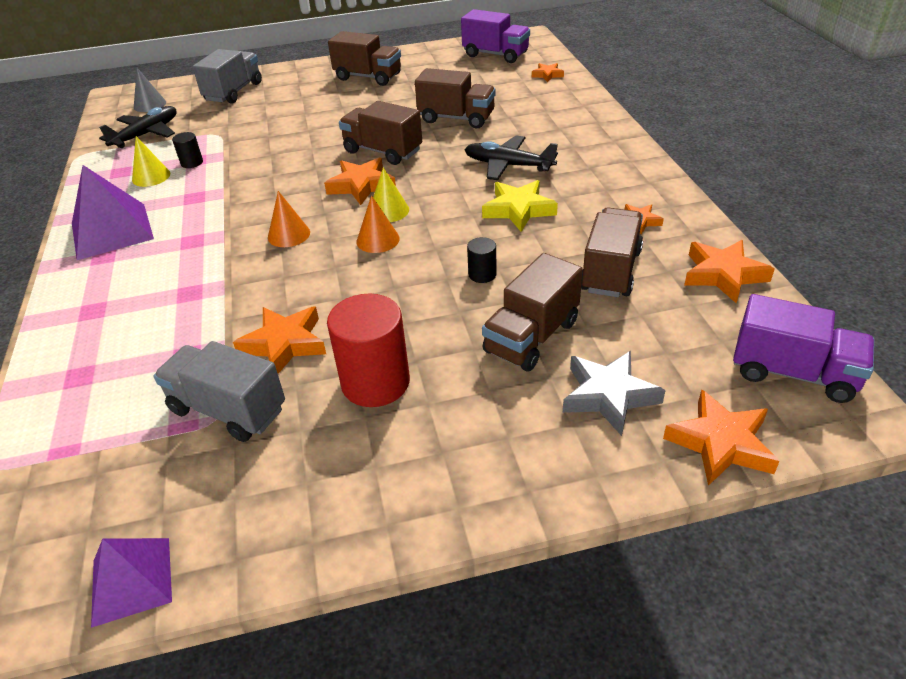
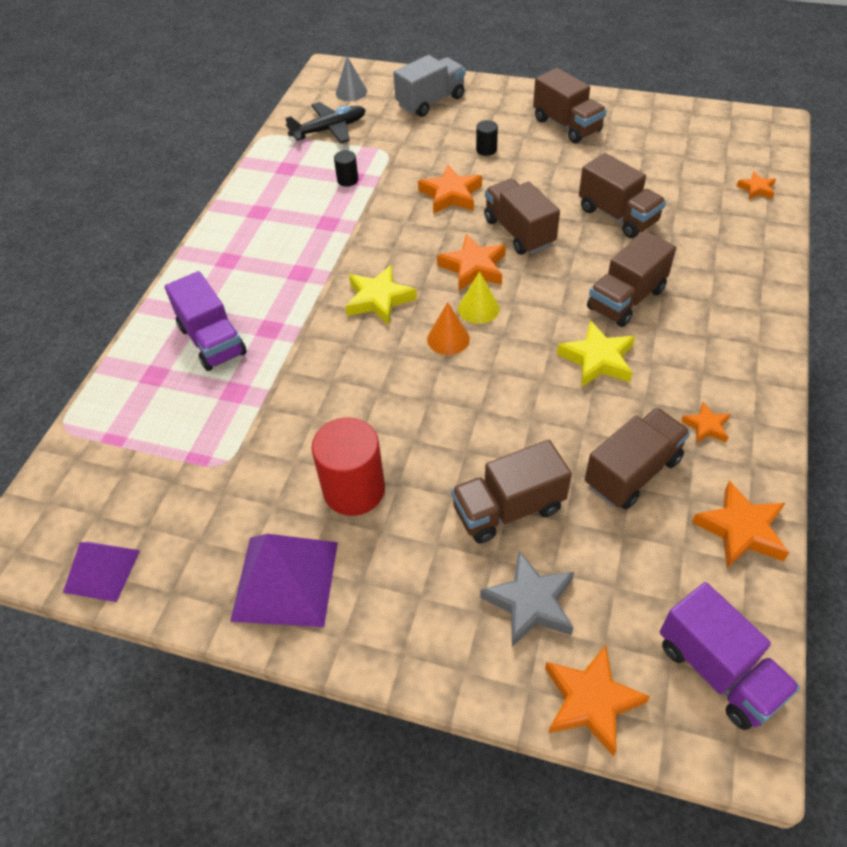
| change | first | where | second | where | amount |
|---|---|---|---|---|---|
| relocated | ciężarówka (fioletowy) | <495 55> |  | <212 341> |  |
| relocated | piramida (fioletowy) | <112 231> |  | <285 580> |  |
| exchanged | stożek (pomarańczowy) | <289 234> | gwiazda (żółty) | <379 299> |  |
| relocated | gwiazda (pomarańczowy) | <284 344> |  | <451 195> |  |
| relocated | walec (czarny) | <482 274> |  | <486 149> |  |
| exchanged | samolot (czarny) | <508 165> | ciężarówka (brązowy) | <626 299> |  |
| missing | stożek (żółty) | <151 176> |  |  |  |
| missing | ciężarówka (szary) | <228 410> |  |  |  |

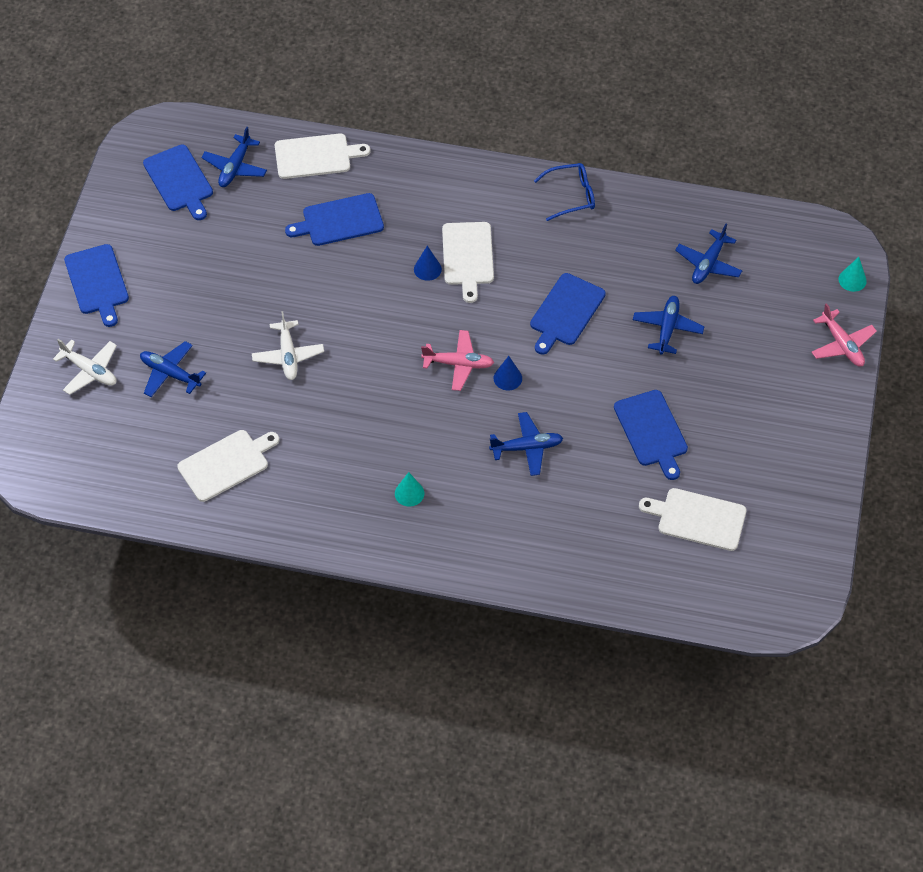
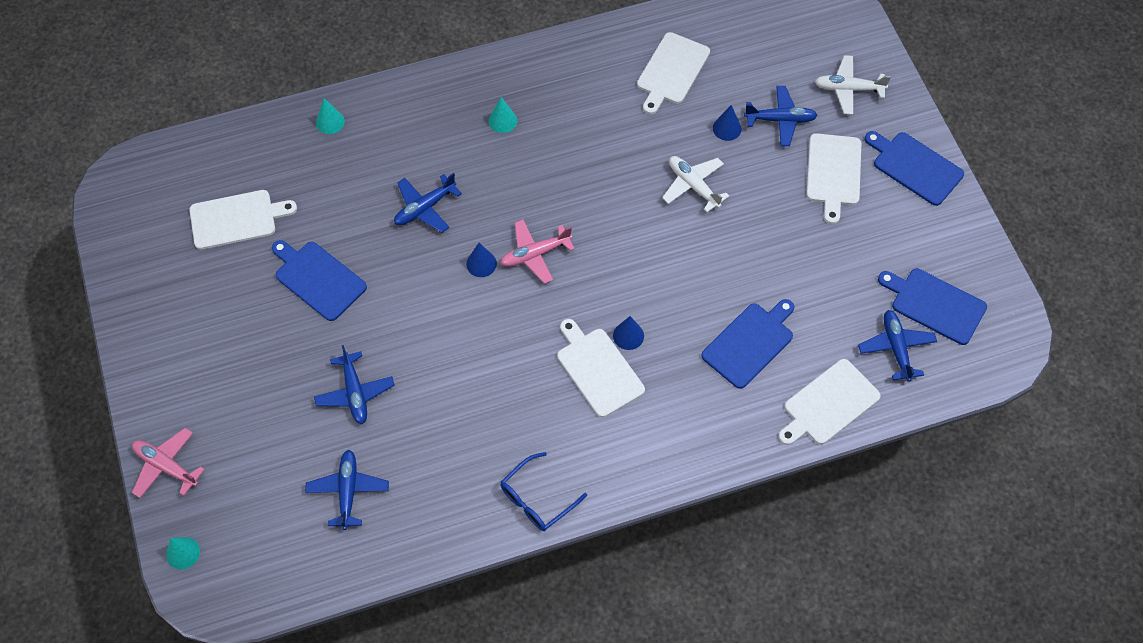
| change | first | where | second | where | amount |
|---|---|---|---|---|---|
| appeared |  |  | stożek (turkusowy) | <330 122> |  |
| appeared |  |  | stożek (niebieski) | <727 128> |  |
| appeared |  |  | deska do krojenia (biały) | <833 173> |  |
| missing | deska do krojenia (niebieski) | <566 312> |  |  |  |

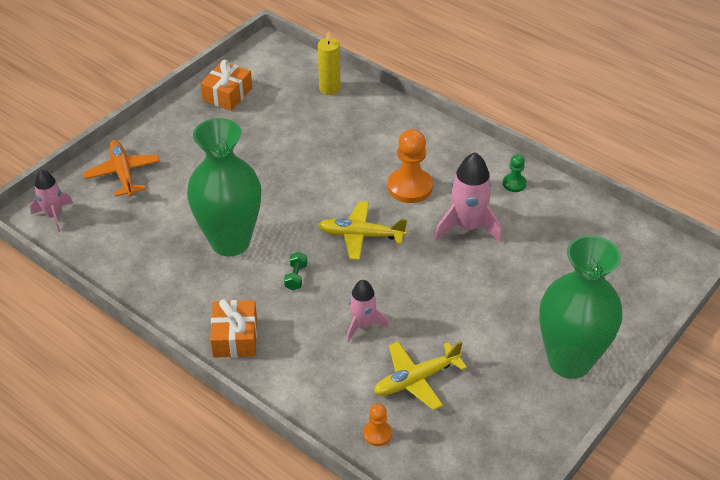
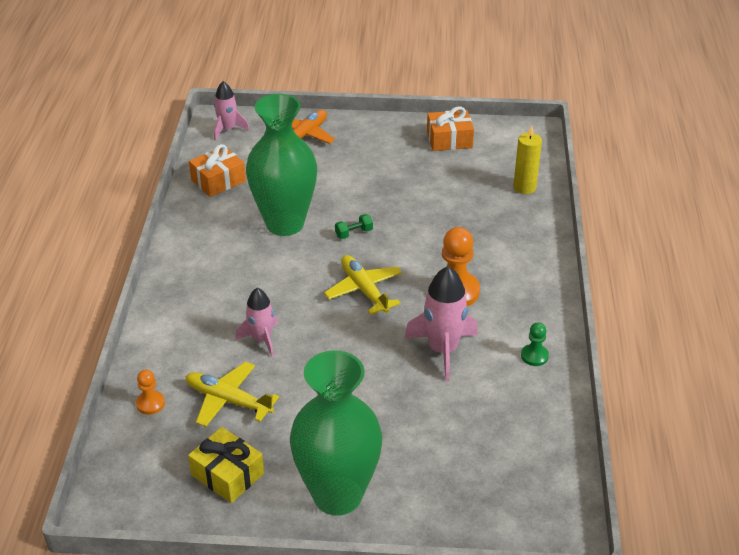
| change | first | where | second | where | amount |
|---|---|---|---|---|---|
| appeared |  |  | prezent (żółty) | <227 474> |  |
| relocated | prezent (pomarańczowy) | <235 337> |  | <218 180> |  |
| relocated | hantel (zielony) | <296 277> |  | <354 233> |  |

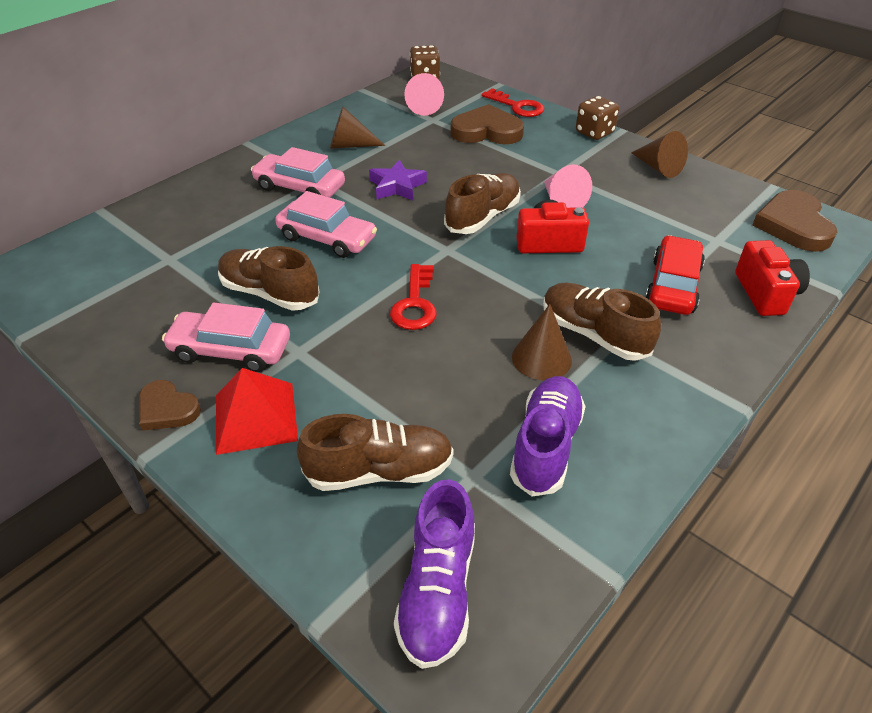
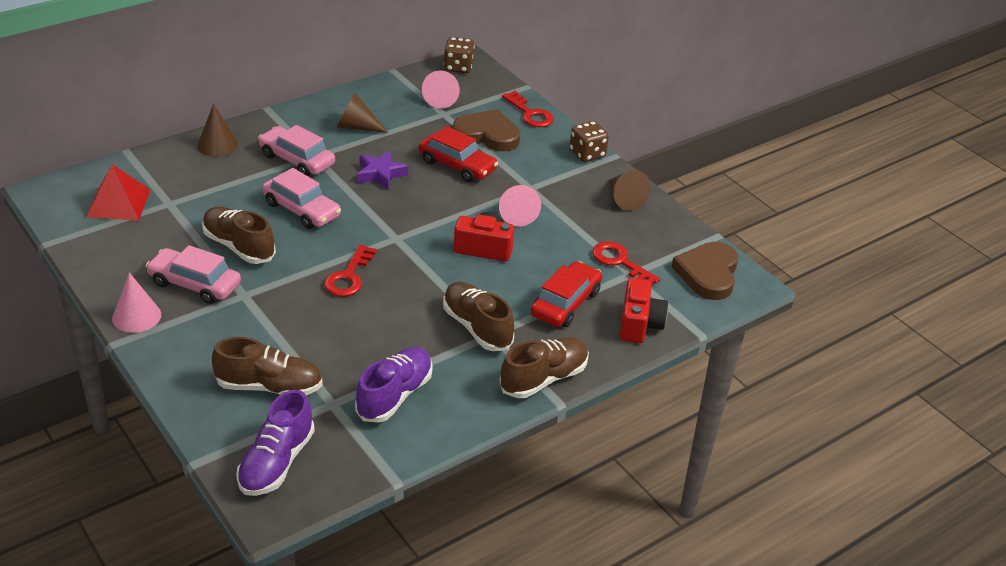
| change | first | where | second | where | amount |
|---|---|---|---|---|---|
| relocated | piramida (czerwony) | <256 417> |  | <118 203> |  |
| exchanged | serce (brązowy) | <167 409> | stożek (różowy) | <136 316> |  |
| relocated | stożek (brązowy) | <541 358> |  | <217 145> |  |
| appeared |  |  | samochód (czerwony) | <457 165> |  |
| relocated | but (brązowy) | <483 217> |  | <544 379> |  |
| appeared |  |  | klucz (czerwony) | <620 262> |  |

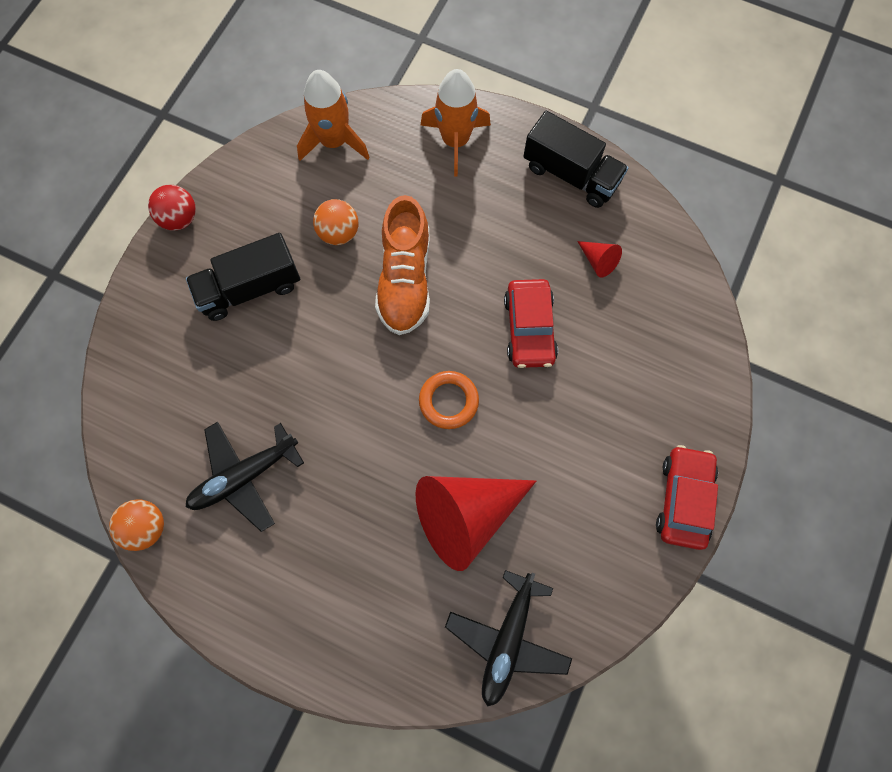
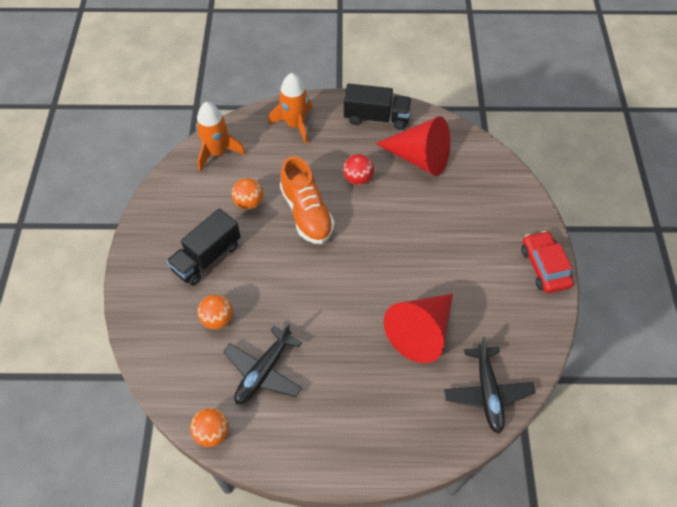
| change | first | where | second | where | amount |
|---|---|---|---|---|---|
| appeared |  |  | piłka (pomarańczowy) | <217 319> |  |
| relocated | piłka (czerwony) | <179 218> |  | <358 178> |  |
| size | stożek (czerwony) | <598 261> |  | <419 158> | x2.39 |
| missing | pierścień (pomarańczowy) | <448 401> |  |  |  |
| missing | samochód (czerwony) | <529 328> |  |  |  |

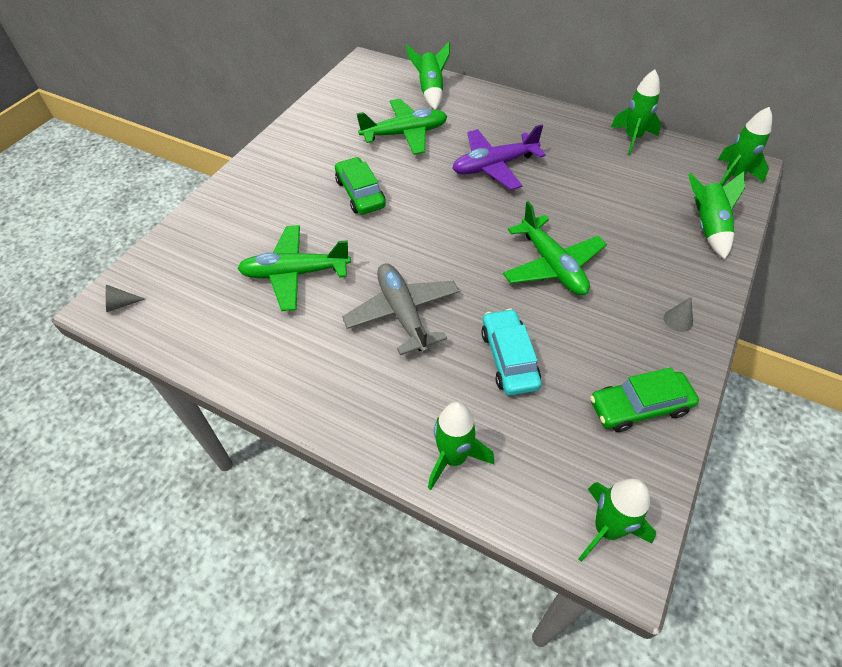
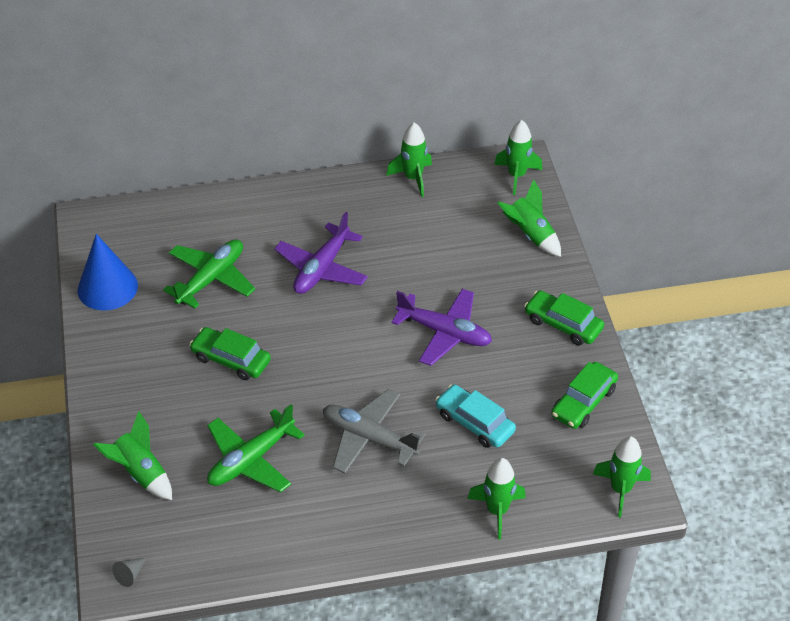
| change | first | where | second | where | amount |
|---|---|---|---|---|---|
| appeared |  |  | stożek (niebieski) | <107 287> |  |
| relocated | rakieta (zielony) | <430 91> |  | <141 473> |  |
| colour | samolot (zielony) | <552 265> | samolot (fioletowy) | <444 333> |  |
| exchanged | stożek (szary) | <678 320> | samochód (zielony) | <563 324> |  |

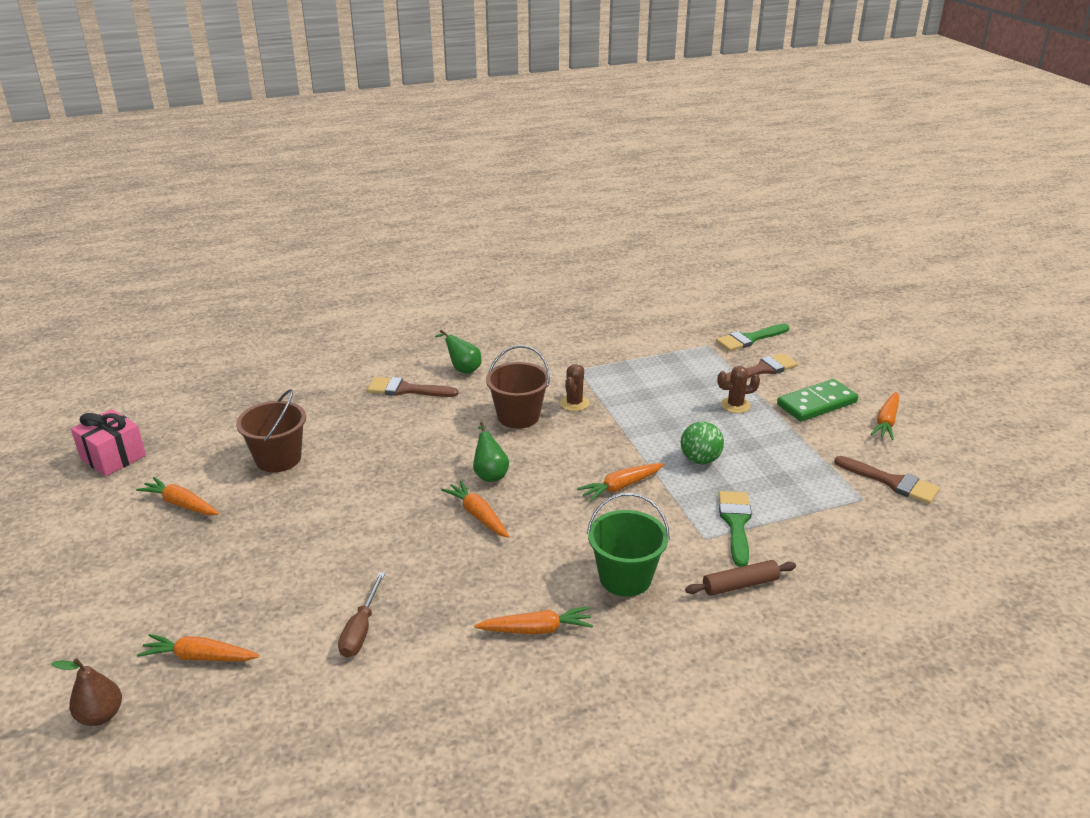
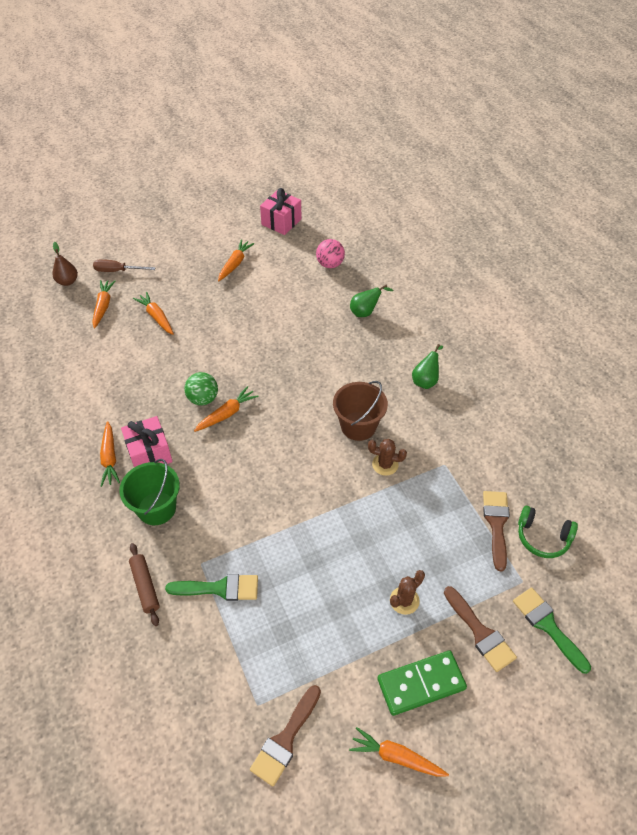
| change | first | where | second | where | amount |
|---|---|---|---|---|---|
| relocated | śrubokręt (brązowy) | <361 629> |  | <117 271> |  |
| appeared |  |  | prezent (różowy) | <149 453> |  |
| relocated | marchewka (pomarańczowy) | <620 487> |  | <156 317> |  |
| relocated | piłka (zielony) | <700 460> |  | <203 399> |  |
| appeared |  |  | piłka (różowy) | <330 264> |  |
| relocated | gruszka (zielony) | <490 474> |  | <365 312> |  |
| spun | kostka domina (zielony) | <817 404> |  | <421 684> | 75 degrees counterclockwise |
| spun | kaktus (brązowy) | <735 405> |  | <404 600> | 60 degrees clockwise |
| relocated | pędzel (brązowy) | <406 390> |  | <496 524> |  |
| appeared |  |  | słuchawki (zielony) | <542 537> |  |
| missing | wiadro (brązowy) | <278 459> |  |  |  |

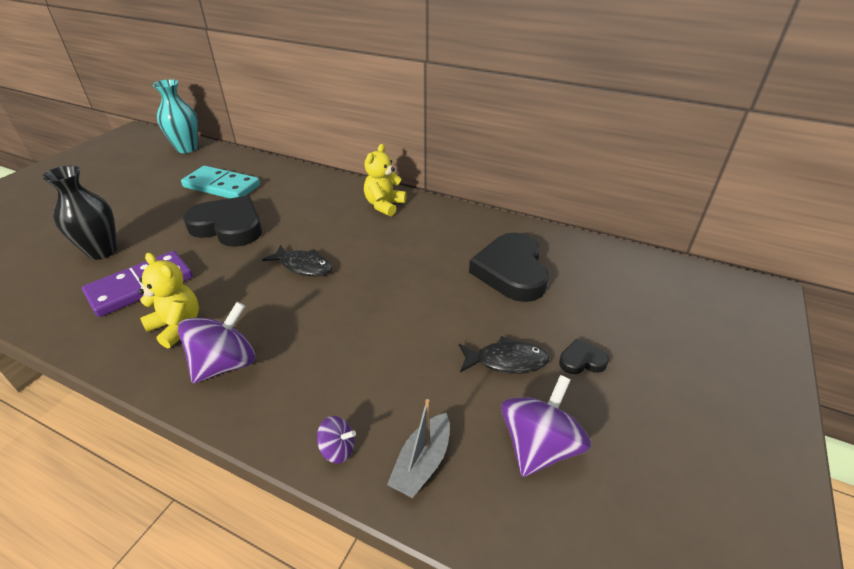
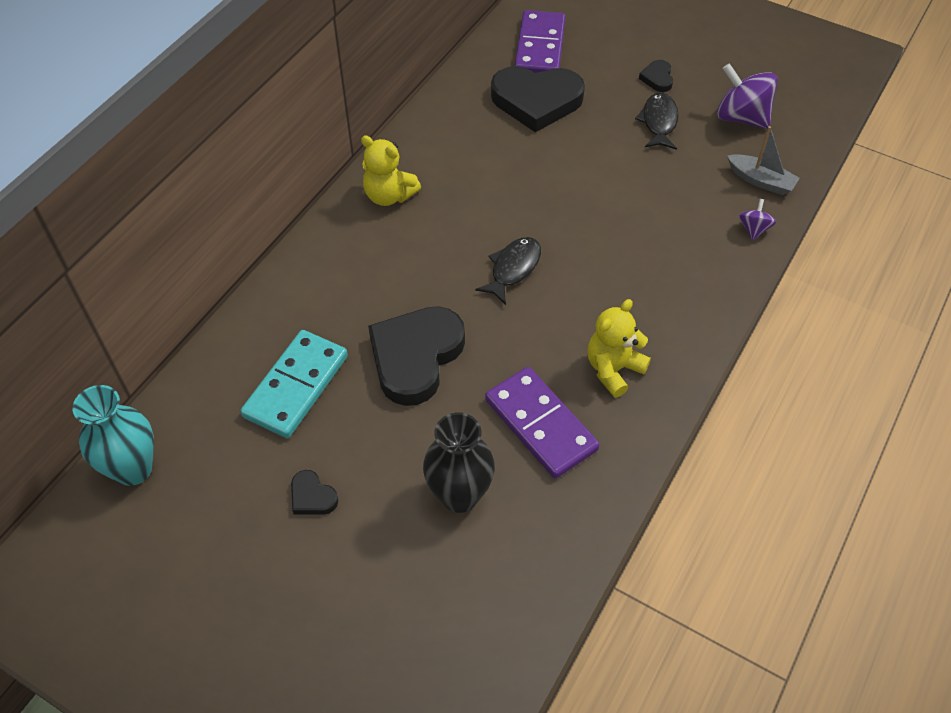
| change | first | where | second | where | amount |
|---|---|---|---|---|---|
| appeared |  |  | serce (czarny) | <312 496> |  |
| appeared |  |  | kostka domina (fioletowy) | <540 47> |  |
| missing | bączek (fioletowy) | <225 364> |  |  |  |

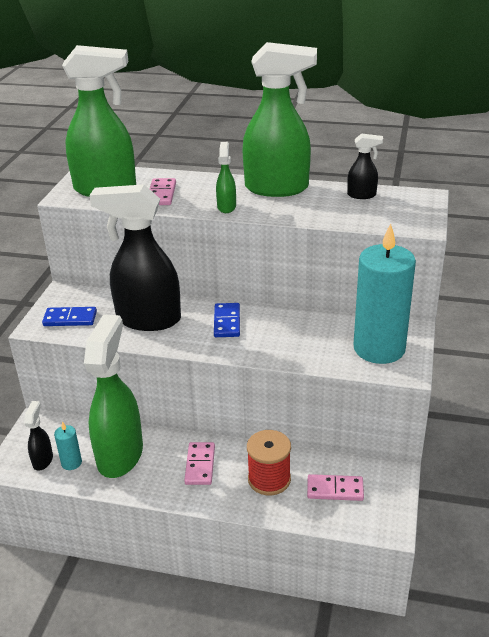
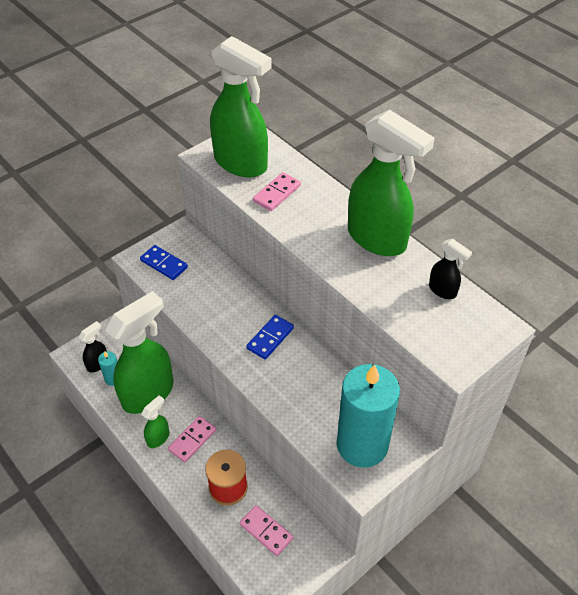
| change | first | where | second | where | amount |
|---|---|---|---|---|---|
| relocated | spryskiwacz (zielony) | <226 207> |  | <158 438> |  |
| missing | spryskiwacz (czarny) | <147 319> |  |  |  |

